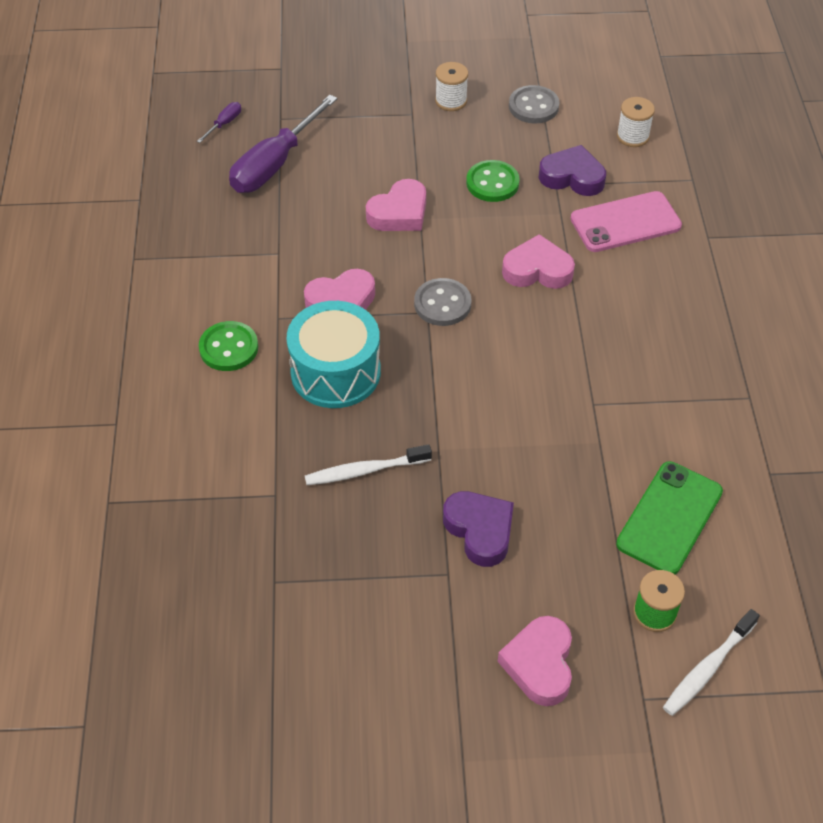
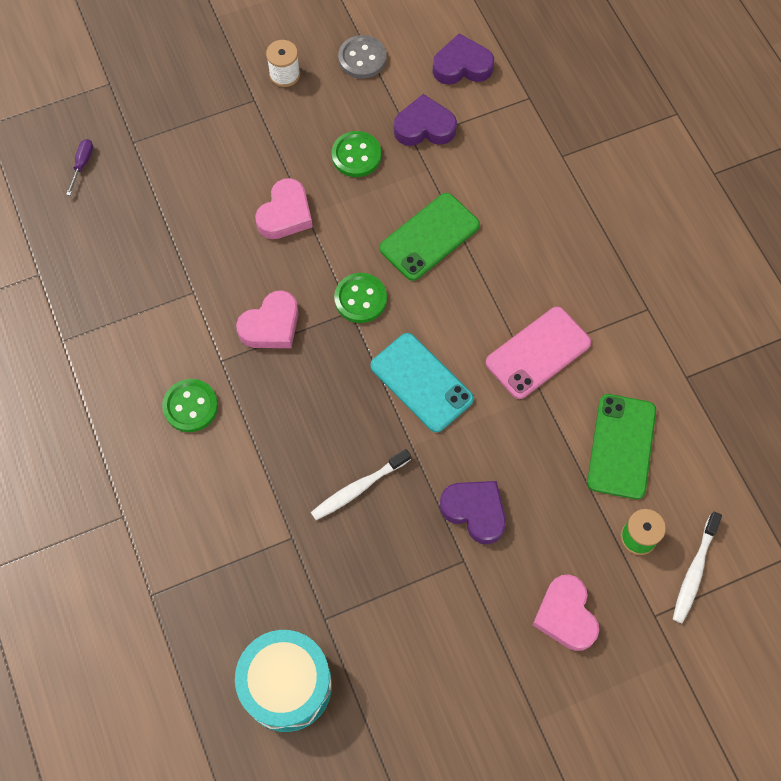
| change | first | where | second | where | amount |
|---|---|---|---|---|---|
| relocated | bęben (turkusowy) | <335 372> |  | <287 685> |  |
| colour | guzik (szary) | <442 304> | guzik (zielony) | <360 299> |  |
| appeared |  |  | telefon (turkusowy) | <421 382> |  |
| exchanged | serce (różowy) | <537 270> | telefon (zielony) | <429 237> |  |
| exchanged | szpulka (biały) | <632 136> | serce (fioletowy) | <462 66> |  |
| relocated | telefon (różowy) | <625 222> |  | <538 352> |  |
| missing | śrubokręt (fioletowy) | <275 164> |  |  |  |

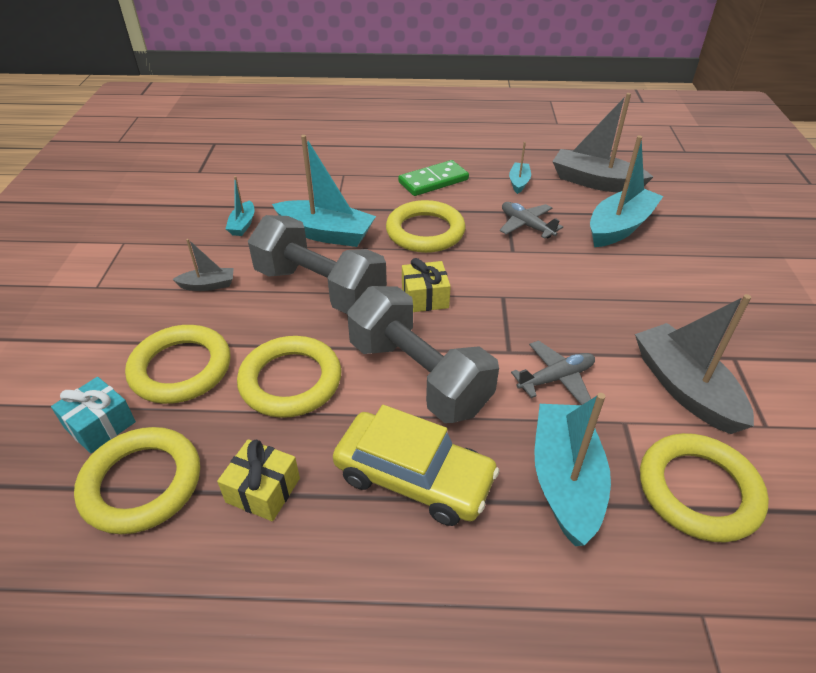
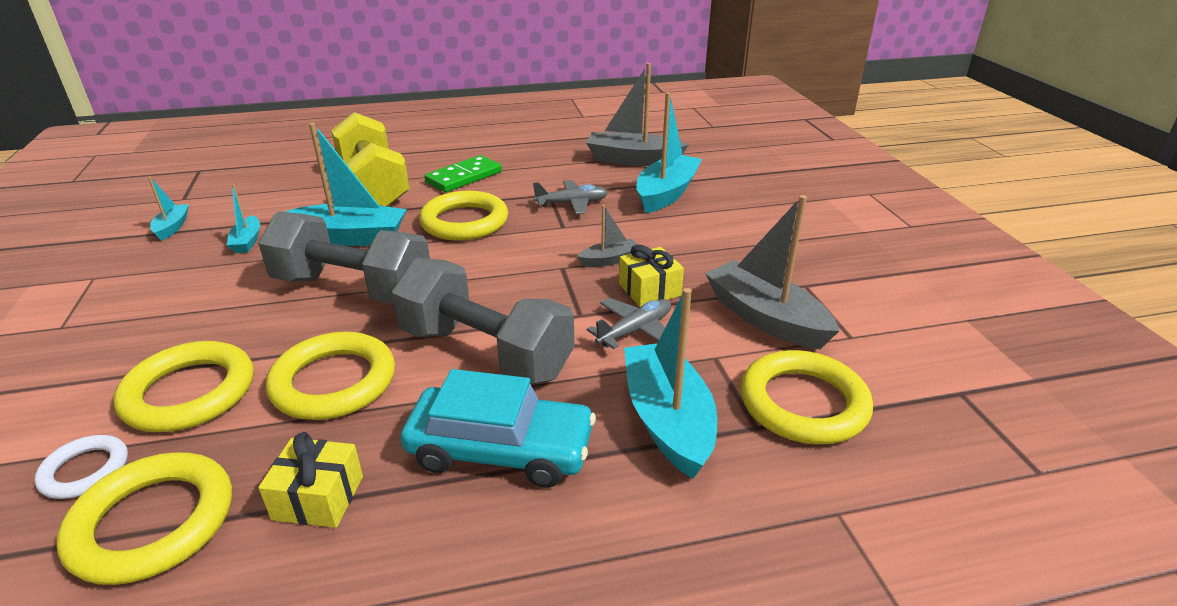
| change | first | where | second | where | amount |
|---|---|---|---|---|---|
| exchanged | prezent (turkusowy) | <100 425> | pierścień (biały) | <85 470> |  |
| relocated | łódka (turkusowy) | <519 182> |  | <172 227> |  |
| appeared |  |  | hantel (żółty) | <373 186> |  |
| colour | samochód (żółty) | <414 477> | samochód (turkusowy) | <500 449> |  |
| spun | samolot (szary) | <526 225> |  | <572 203> | 135 degrees clockwise |
| relocated | łódka (szary) | <208 285> |  | <609 260> |  |
| relocated | prezent (żółty) | <425 297> |  | <649 290> |  |

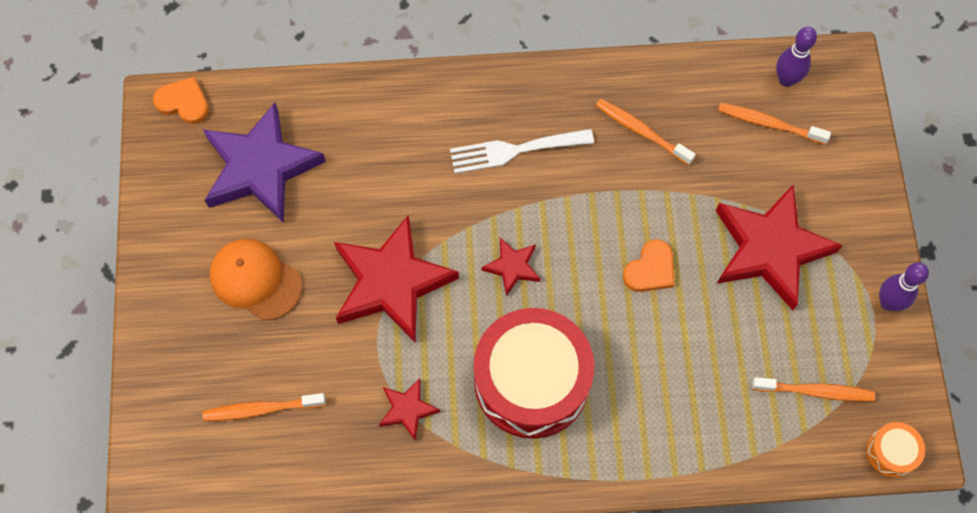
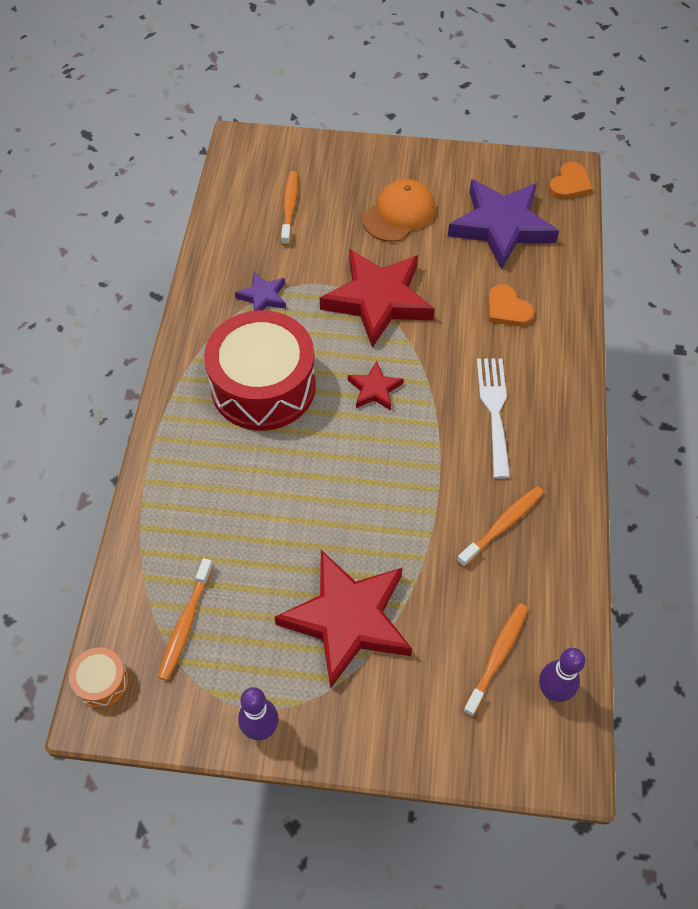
| change | first | where | second | where | amount |
|---|---|---|---|---|---|
| colour | gwiazda (czerwony) | <407 409> | gwiazda (fioletowy) | <263 297> |  |
| relocated | serce (pomarańczowy) | <650 269> |  | <507 309> |  |

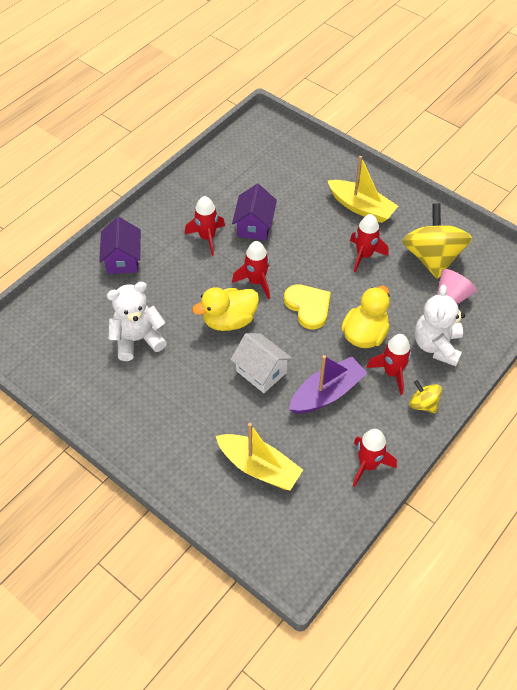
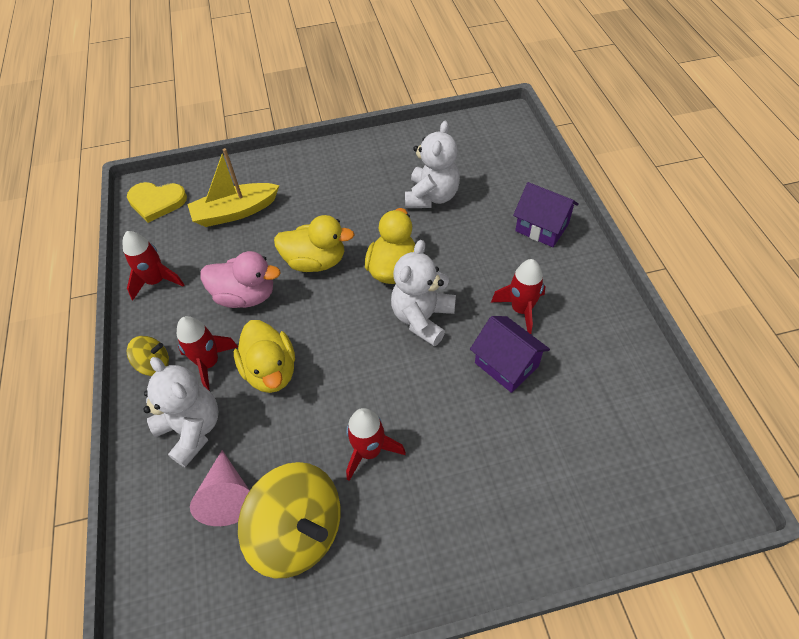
| change | first | where | second | where | amount |
|---|---|---|---|---|---|
| relocated | serce (żółty) | <308 307> |  | <157 202> |  |
| exchanged | łódka (fioletowy) | <327 393> | kaczka (różowy) | <246 296> |  |
| exchanged | domek (biały) | <261 372> | kaczka (żółty) | <316 261> |  |
| exchanged | rakieta (czerwony) | <256 282> | miś (biały) | <422 318> |  |
| missing | łódka (żółty) | <361 207> |  |  |  |

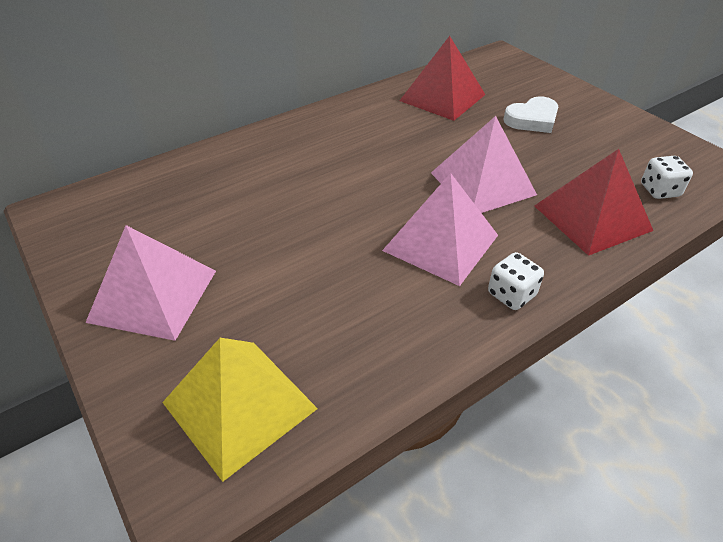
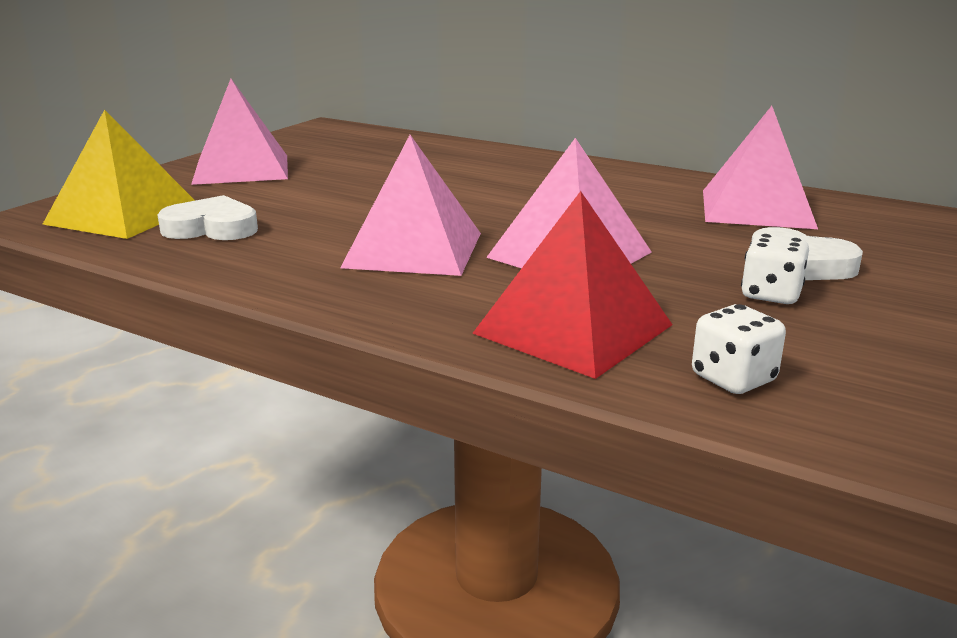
| change | first | where | second | where | amount |
|---|---|---|---|---|---|
| appeared |  |  | serce (biały) | <212 228> |  |
| colour | piramida (czerwony) | <442 97> | piramida (różowy) | <756 208> |  |
| relocated | kostka do gry (biały) | <511 295> |  | <770 295> |  |

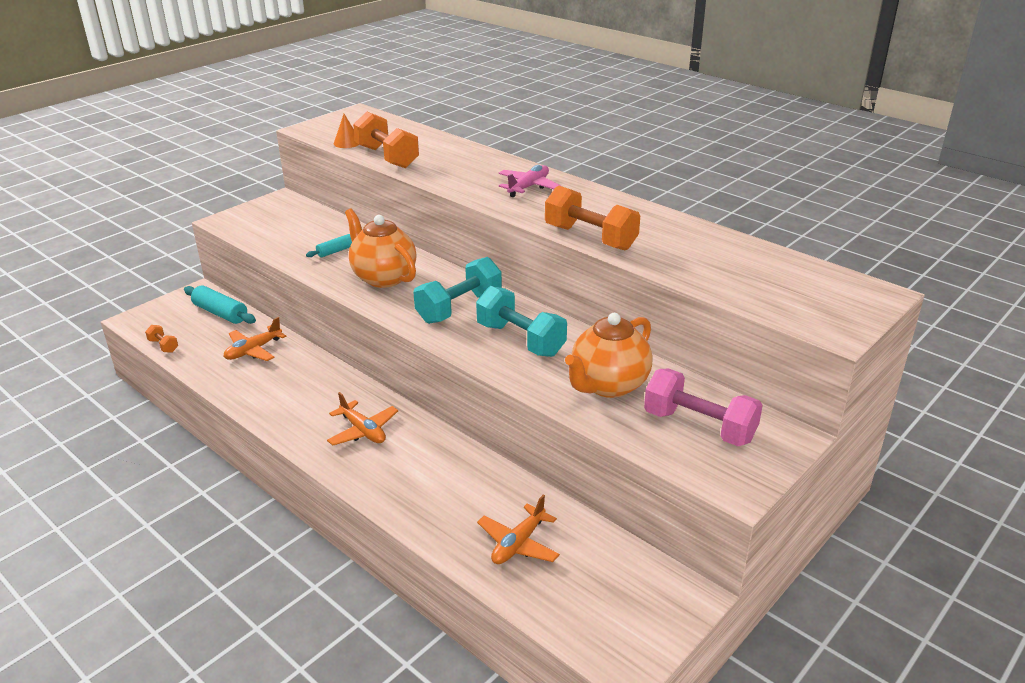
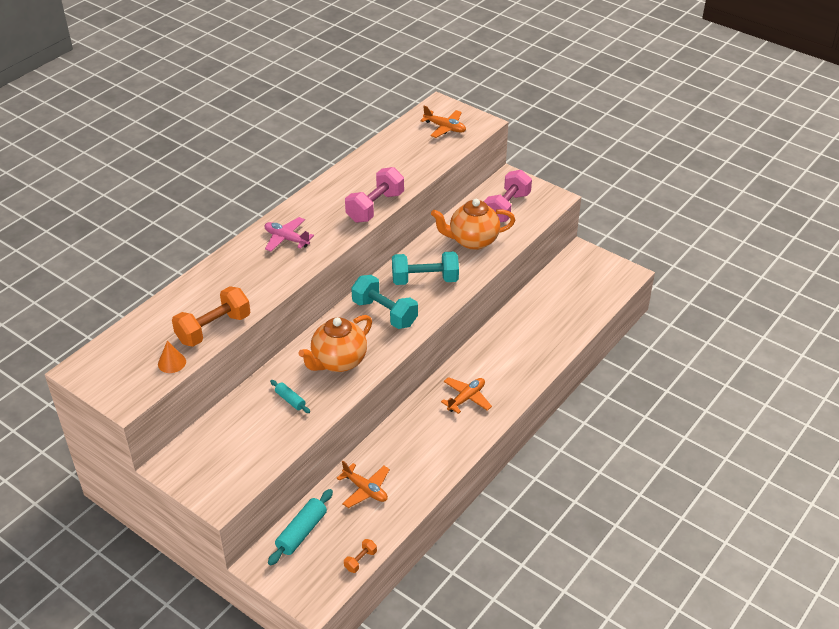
| change | first | where | second | where | amount |
|---|---|---|---|---|---|
| colour | hantel (pomarańczowy) | <590 238> | hantel (różowy) | <375 207> |  |
| spun | hantel (turkusowy) | <520 340> |  | <425 280> | 45 degrees clockwise |
| relocated | samolot (pomarańczowy) | <518 544> |  | <445 128> |  |
| spun | imbryk (pomarańczowy) | <608 385> |  | <472 241> | 135 degrees clockwise |

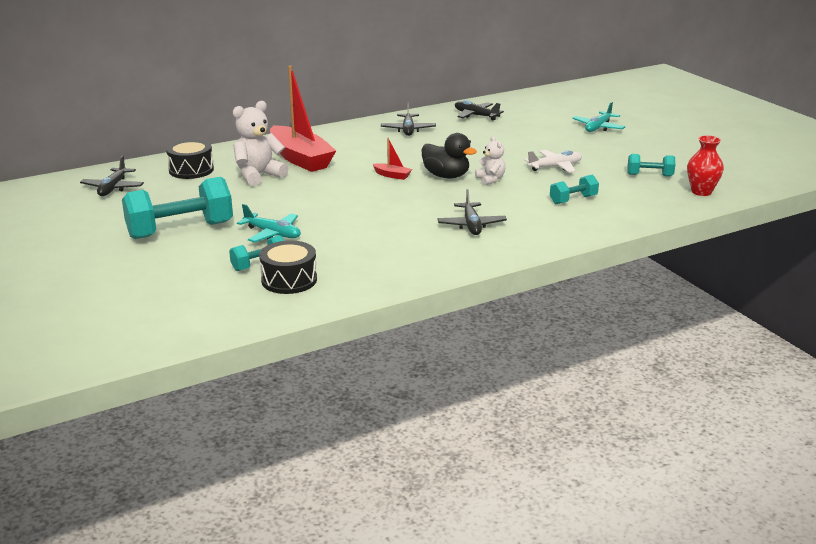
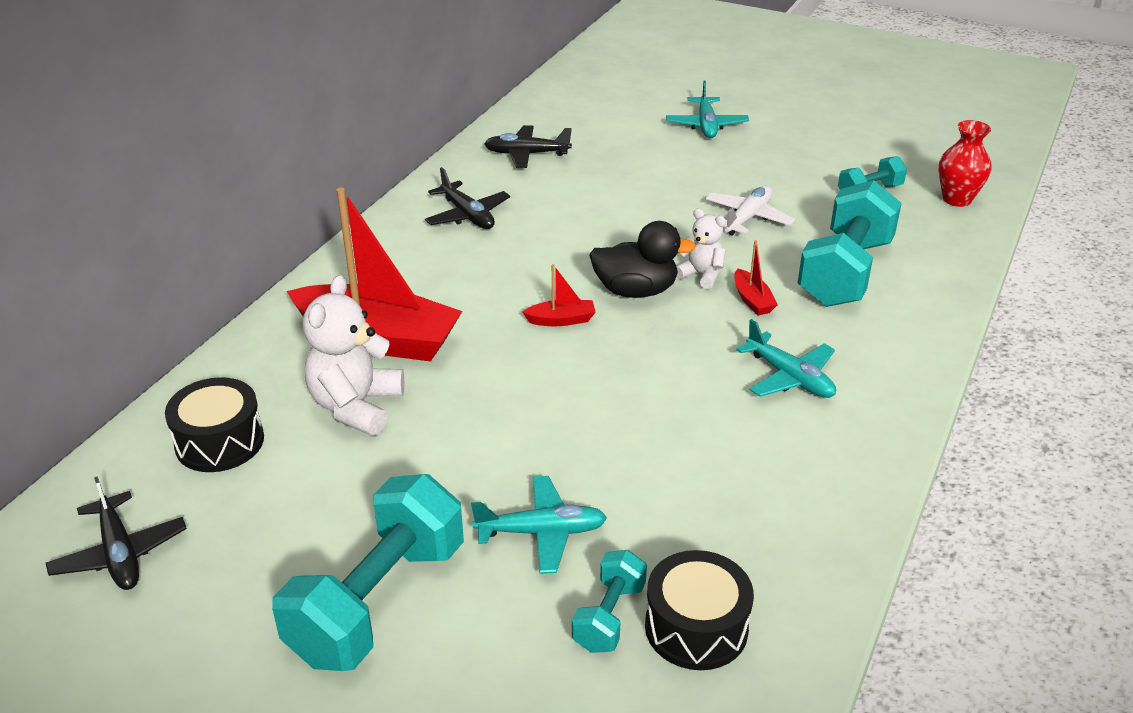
| change | first | where | second | where | amount |
|---|---|---|---|---|---|
| appeared |  |  | łódka (czerwony) | <752 300> |  |
| colour | samolot (czarny) | <471 225> | samolot (turkusowy) | <789 377> |  |
| size | hantel (turkusowy) | <573 200> |  | <844 272> | x2.00 |

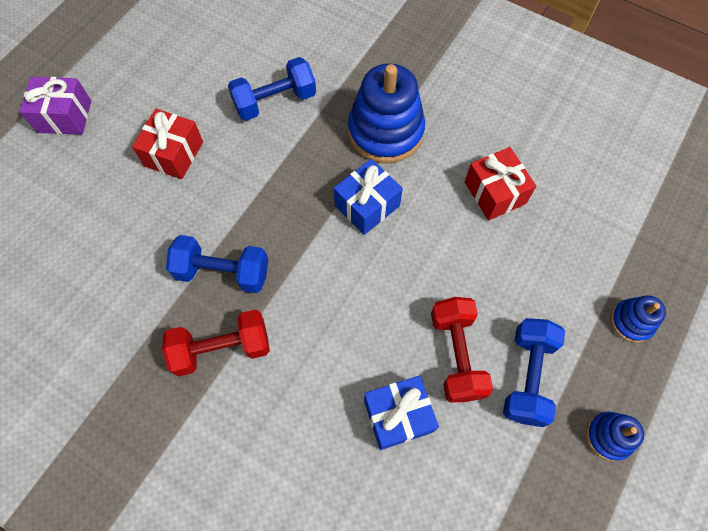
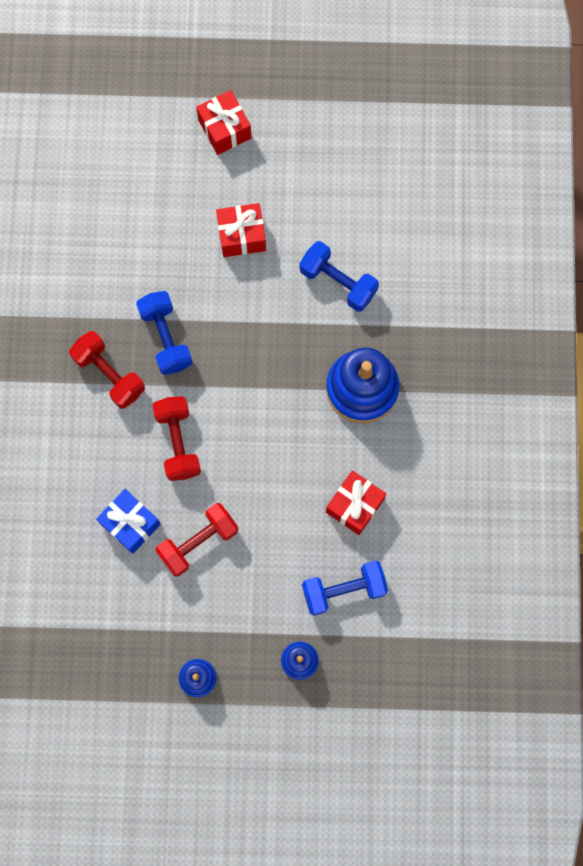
| change | first | where | second | where | amount |
|---|---|---|---|---|---|
| appeared |  |  | hantel (czerwony) | <178 442> |  |
| colour | prezent (fioletowy) | <64 116> | prezent (czerwony) | <225 129> |  |
| relocated | hantel (niebieski) | <527 376> |  | <344 590> |  |
| missing | prezent (niebieski) | <367 205> |  |  |  |

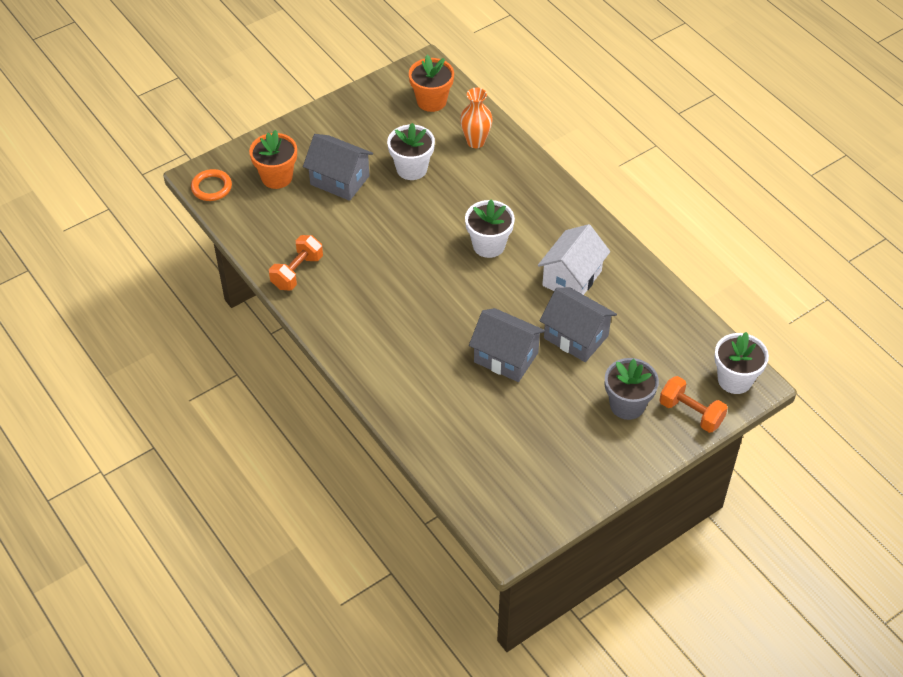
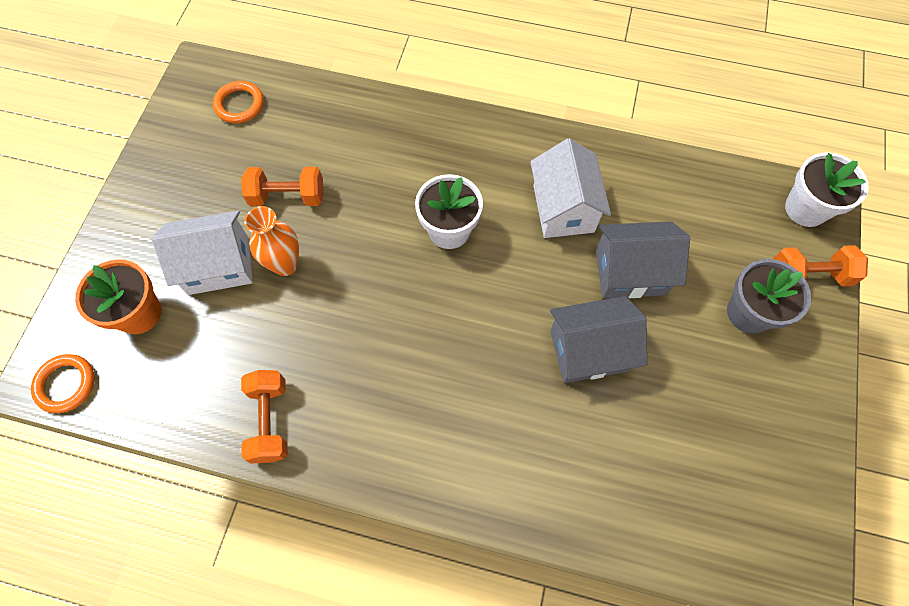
| change | first | where | second | where | amount |
|---|---|---|---|---|---|
| colour | domek (szary) | <339 180> | domek (biały) | <218 265> |  |
| exchanged | doniczka (pomarańczowy) | <431 101> | pierścień (pomarańczowy) | <239 105> |  |
| exchanged | doniczka (biały) | <411 169> | hantel (pomarańczowy) | <287 197> |  |
| relocated | wazon (pomarańczowy) | <475 142> |  | <285 264> |  |

